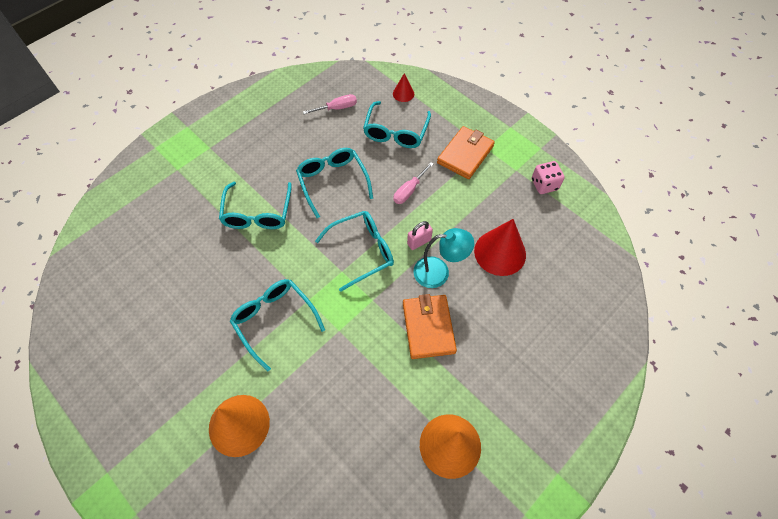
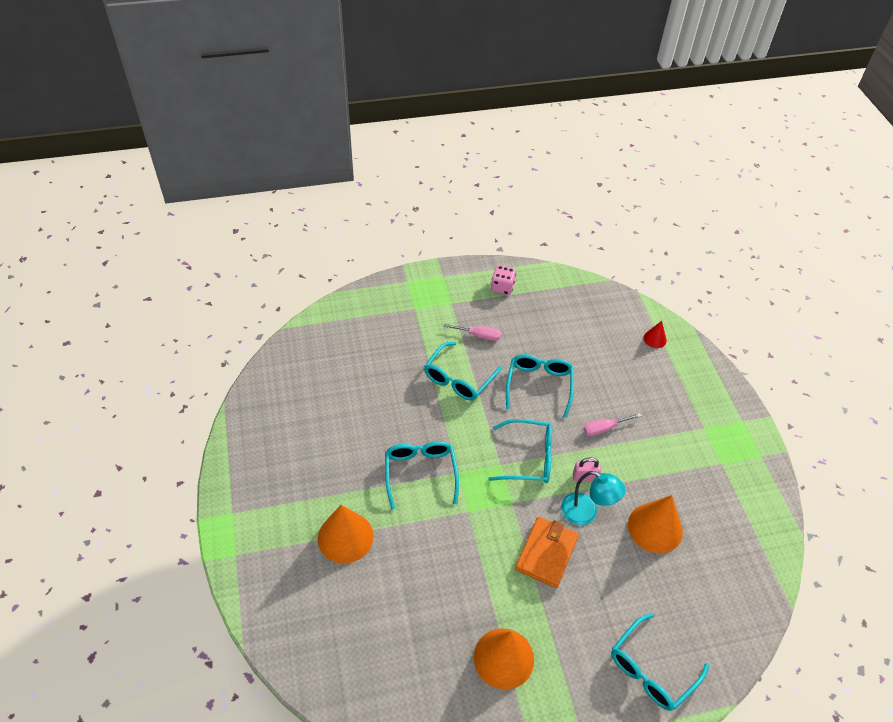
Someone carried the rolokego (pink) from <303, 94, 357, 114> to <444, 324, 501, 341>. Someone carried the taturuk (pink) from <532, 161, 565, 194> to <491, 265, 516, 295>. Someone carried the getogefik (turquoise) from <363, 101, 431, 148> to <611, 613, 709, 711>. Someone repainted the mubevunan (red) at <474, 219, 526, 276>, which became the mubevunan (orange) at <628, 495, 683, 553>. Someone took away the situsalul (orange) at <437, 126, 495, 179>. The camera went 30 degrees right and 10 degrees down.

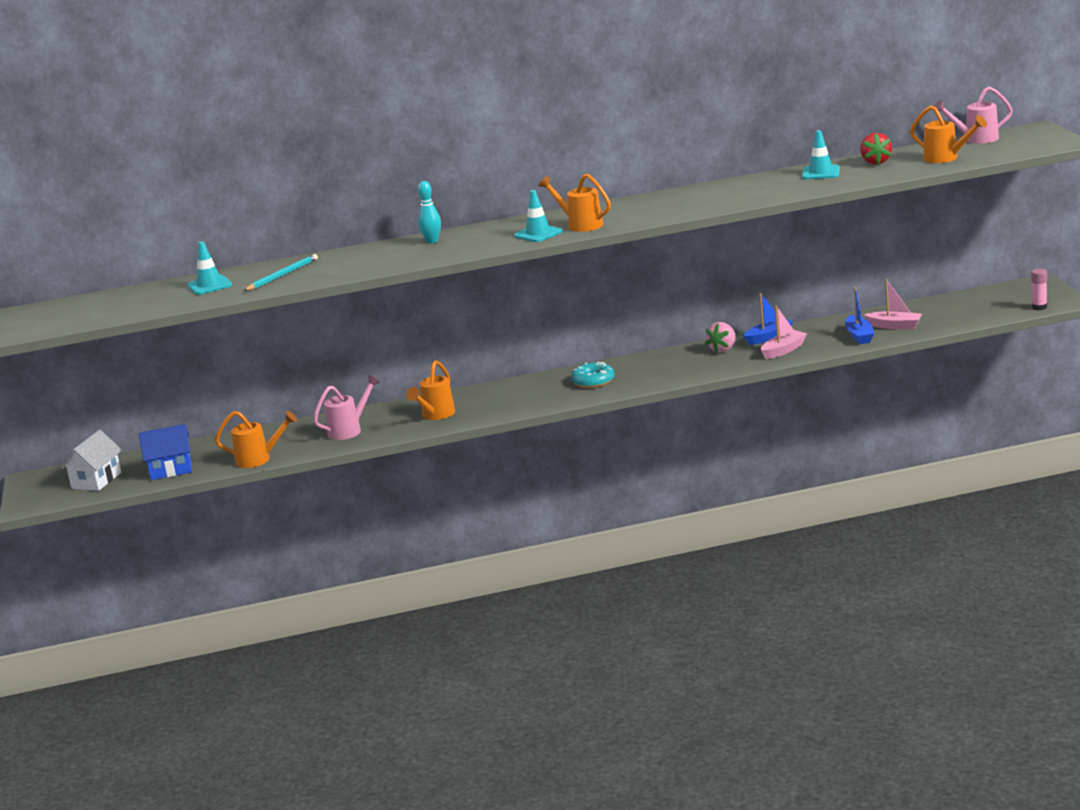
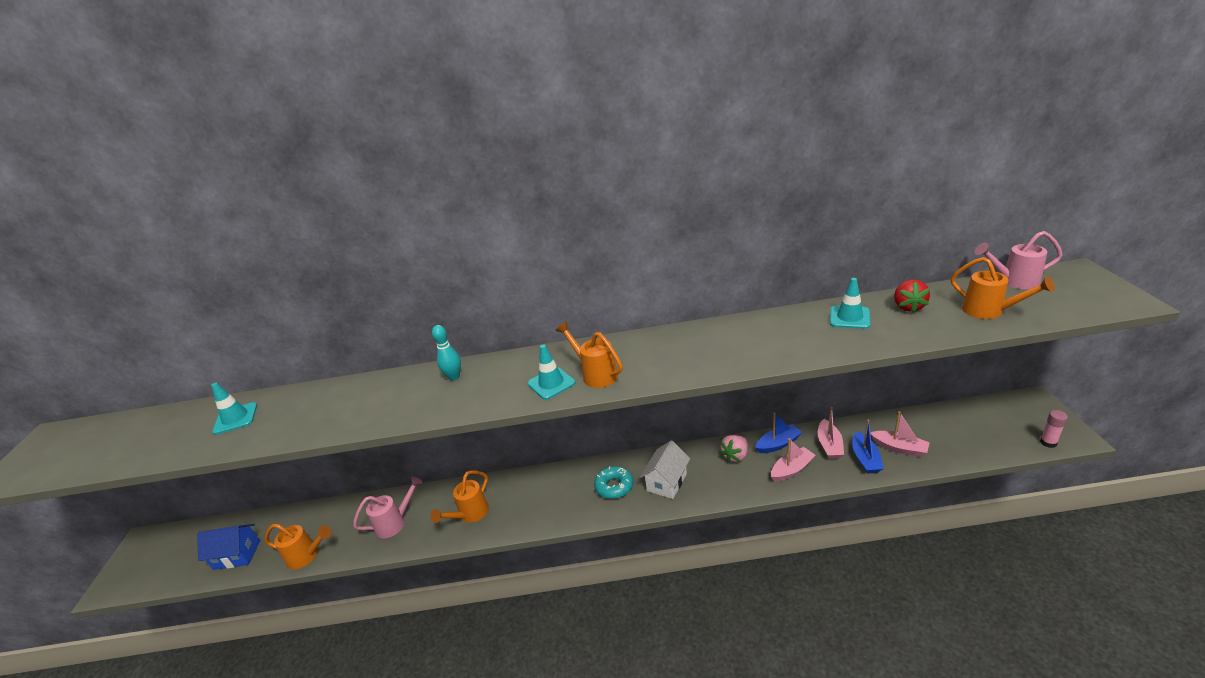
Someone carried the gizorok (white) from <61, 430, 122, 491> to <640, 440, 690, 499>. Someone put down the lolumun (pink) at <818, 407, 844, 459>. Someone took away the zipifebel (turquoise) at <244, 254, 318, 291>. The camera went 10 degrees right and 10 degrees up.

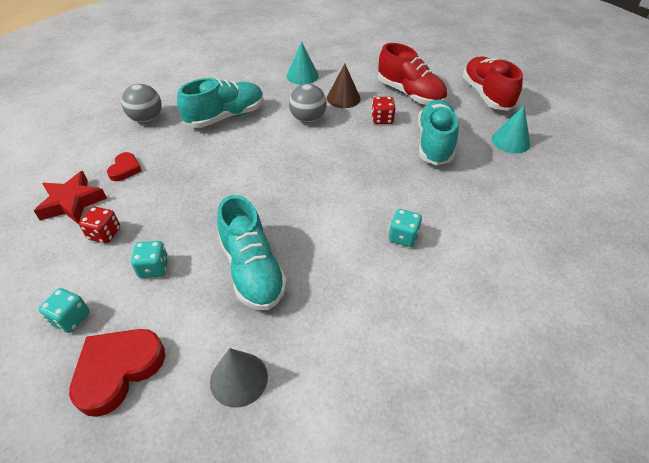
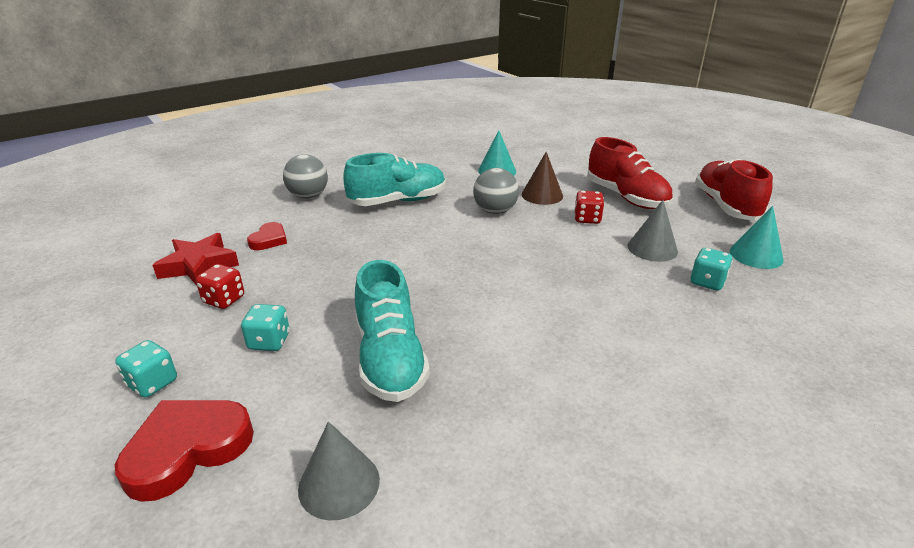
Someone swapped the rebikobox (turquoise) at <418, 100, 459, 165> for the mubevunan (grey) at <627, 200, 678, 262>. Someone carried the taturuk (turquoise) from <389, 209, 422, 247> to <691, 248, 733, 291>. The camera went 10 degrees right and 15 degrees down.

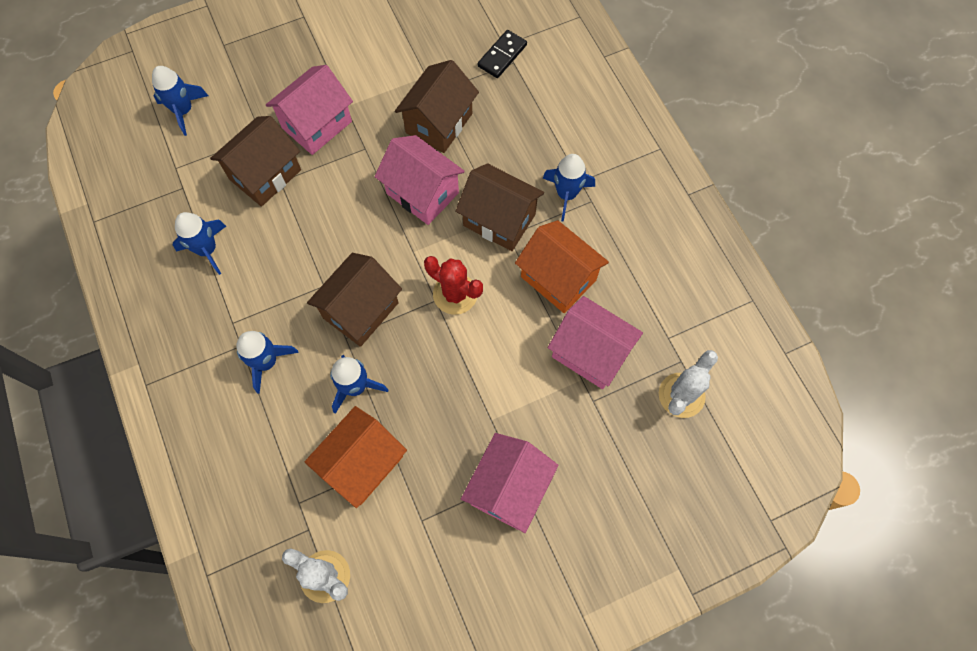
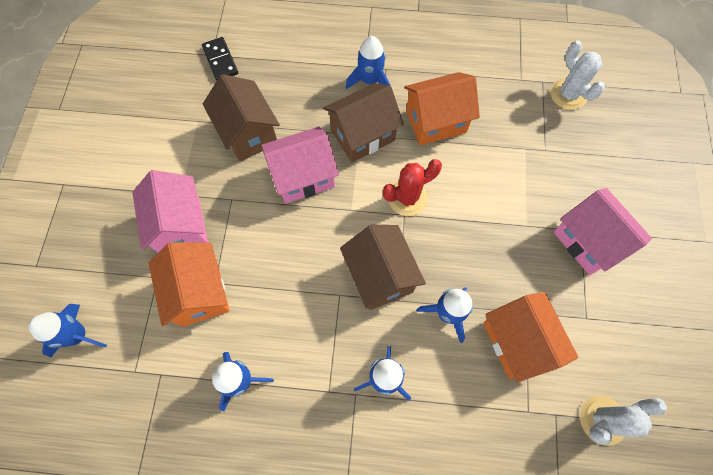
Someone repainted the gizorok (brown) at <210, 116, 301, 207>, which became the gizorok (orange) at <149, 242, 230, 327>. Someone took away the gizorok (pink) at <548, 296, 643, 389>. The camera went 60 degrees left and 0 degrees up.

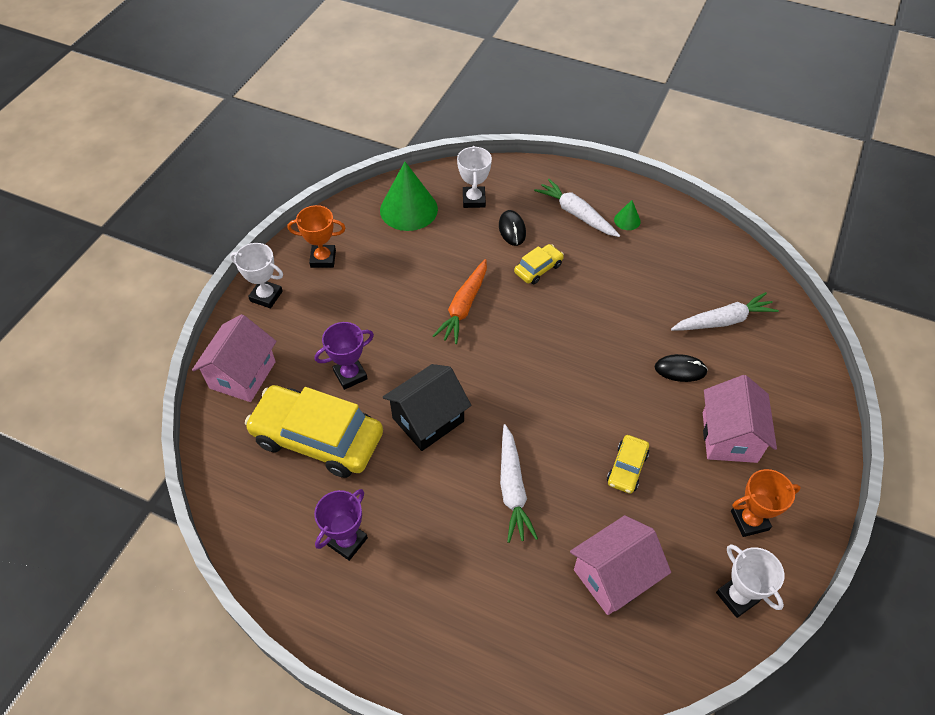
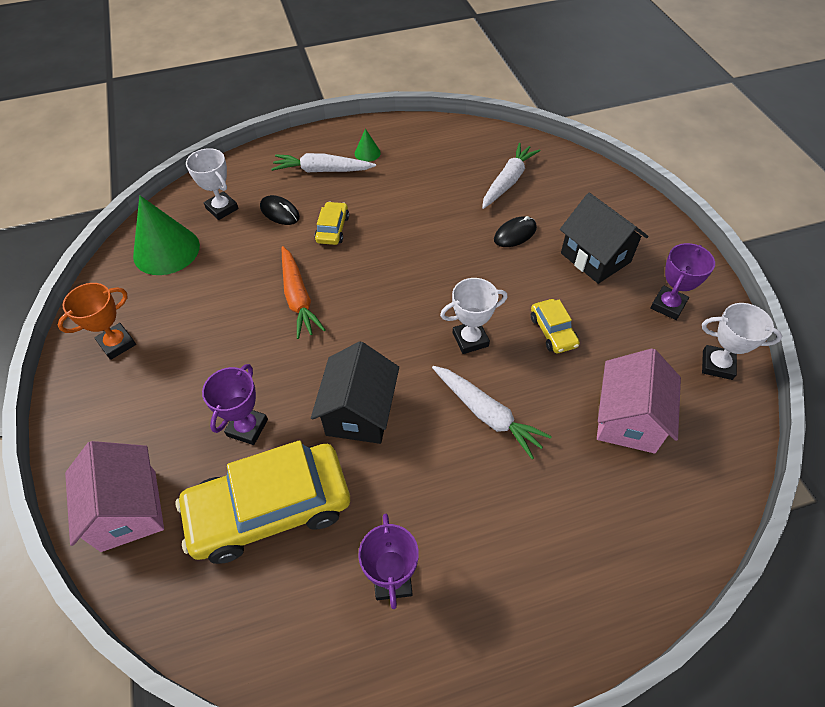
Someone carried the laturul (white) from <230, 243, 283, 308> to <440, 278, 507, 354>. Someone repainted the gizorok (pink) at <703, 375, 777, 463>, which became the gizorok (black) at <560, 193, 648, 284>. Someone repainted the laturul (orange) at <731, 469, 801, 537>, which became the laturul (purple) at <650, 243, 715, 320>. The camera went 40 degrees left and 0 degrees up.

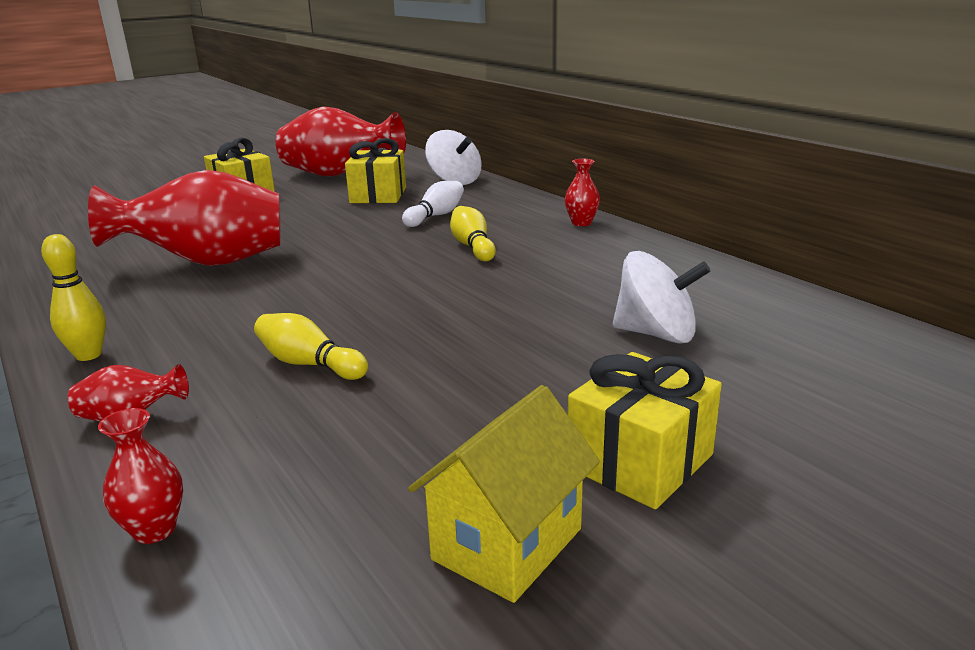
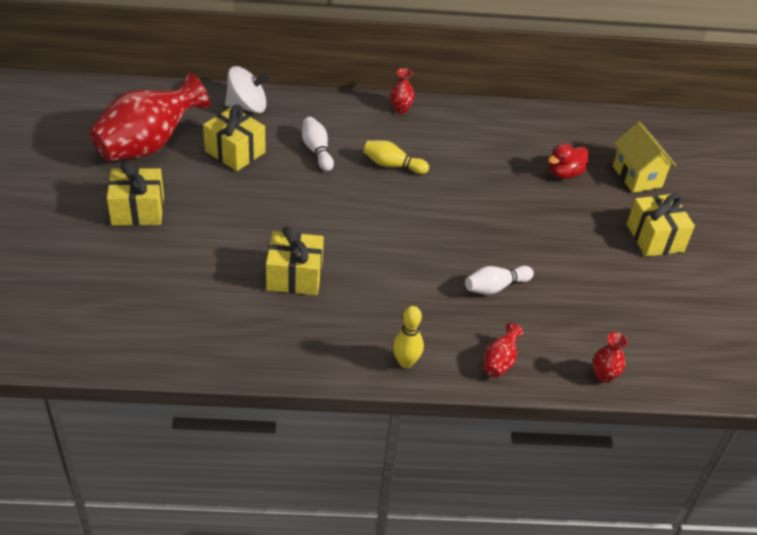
Someone swapped the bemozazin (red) at <88, 170, 281, 266> for the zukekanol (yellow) at <266, 227, 324, 295>. Someone repainted the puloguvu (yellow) at <254, 313, 368, 380>, which became the puloguvu (white) at <465, 266, 534, 295>. Someone swapped the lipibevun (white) at <613, 251, 710, 344> for the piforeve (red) at <548, 143, 589, 179>. Someone carried the gizorok (yellow) from <408, 385, 600, 603> to <613, 122, 676, 193>. The camera went 60 degrees left and 20 degrees up.

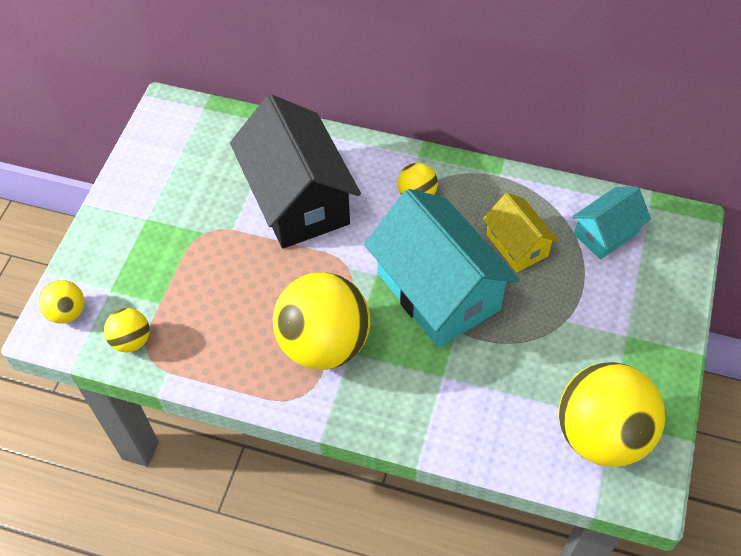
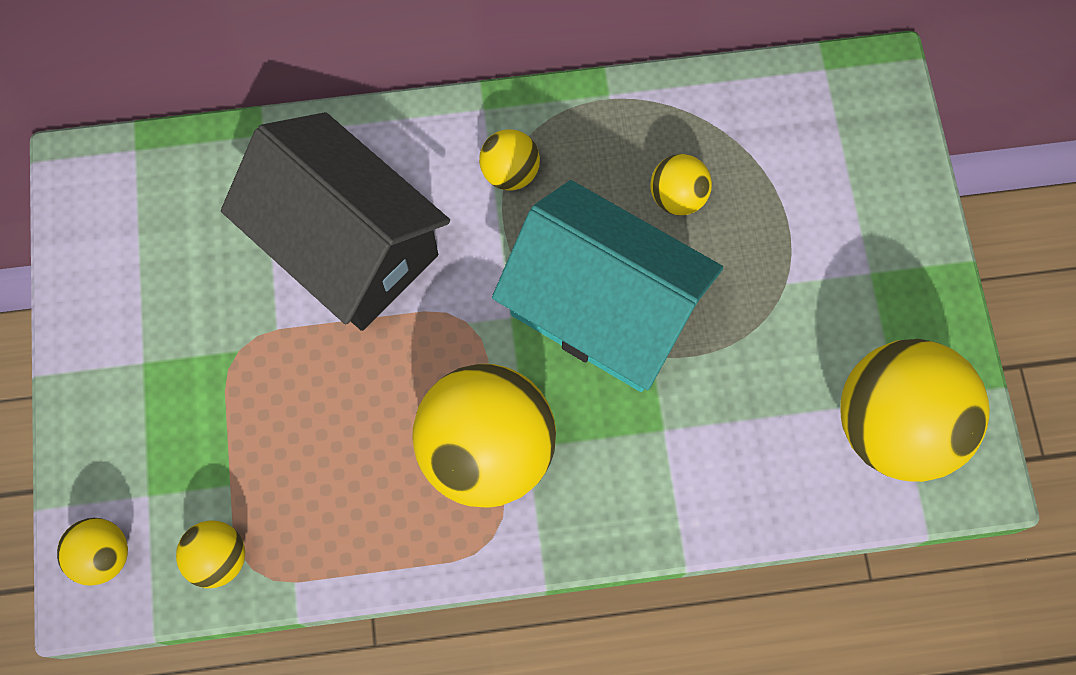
Someone swapped the gizorok (yellow) at <483, 193, 559, 273> for the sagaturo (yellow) at <650, 154, 712, 215>. Someone took away the gizorok (turquoise) at <572, 187, 651, 259>. The camera went 25 degrees left and 15 degrees up.

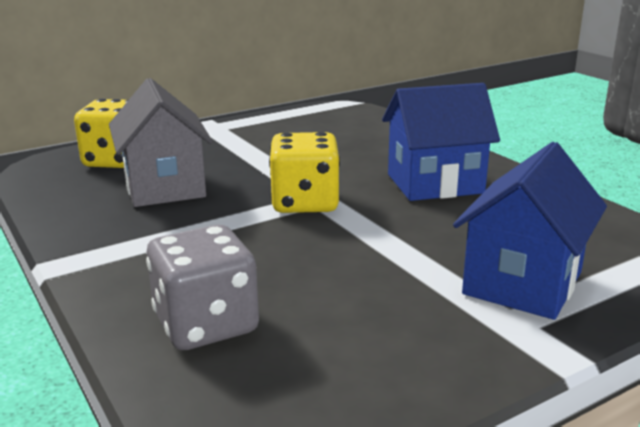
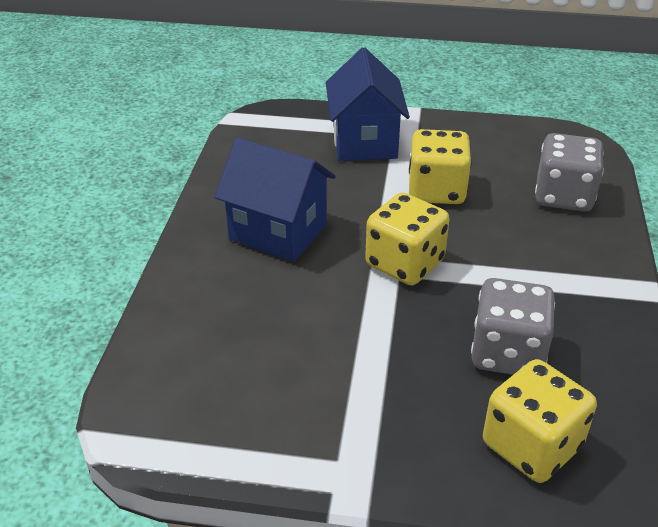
Someone rotated the gizorok (blue) at <453, 142, 607, 320> by 75 degrees counterclockwise. Someone put down the taturuk (yellow) at <409, 129, 472, 204>. Someone swapped the gizorok (grey) at <109, 78, 213, 207> for the taturuk (grey) at <471, 278, 555, 375>. The camera went 140 degrees left and 15 degrees up.

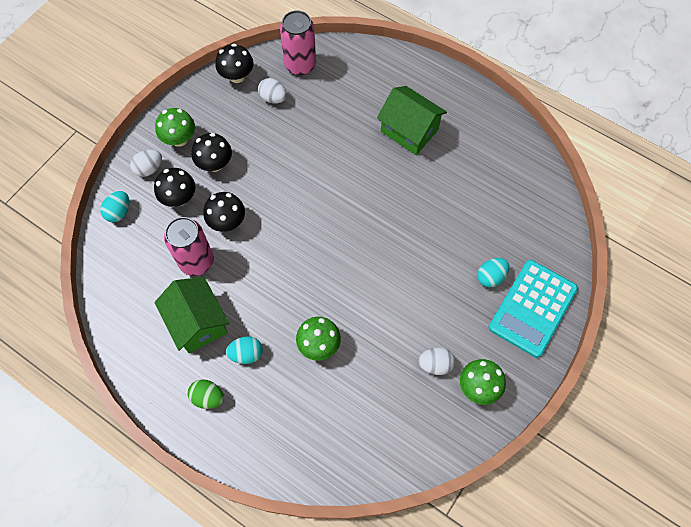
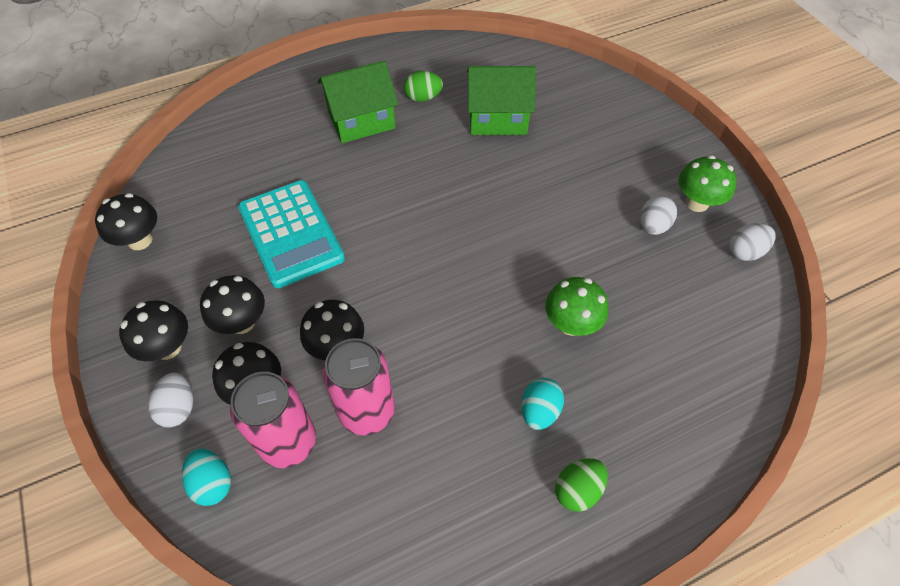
Someone repainted the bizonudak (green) at <155, 108, 195, 147>, which became the bizonudak (black) at <119, 300, 188, 361>. Someone carried the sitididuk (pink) from <280, 10, 316, 75> to <230, 372, 316, 468>. Someone carried the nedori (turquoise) from <489, 260, 578, 358> to <238, 180, 345, 288>. Someone put down the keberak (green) at <404, 71, 443, 102>. Someone carried the gizorok (green) from <154, 277, 229, 353> to <467, 66, 536, 135>. Someone carried the keberak (white) from <258, 78, 287, 103> to <729, 223, 776, 261>. Someone took away the keberak (turquoise) at <477, 258, 510, 287>. The camera went 60 degrees left and 10 degrees down.

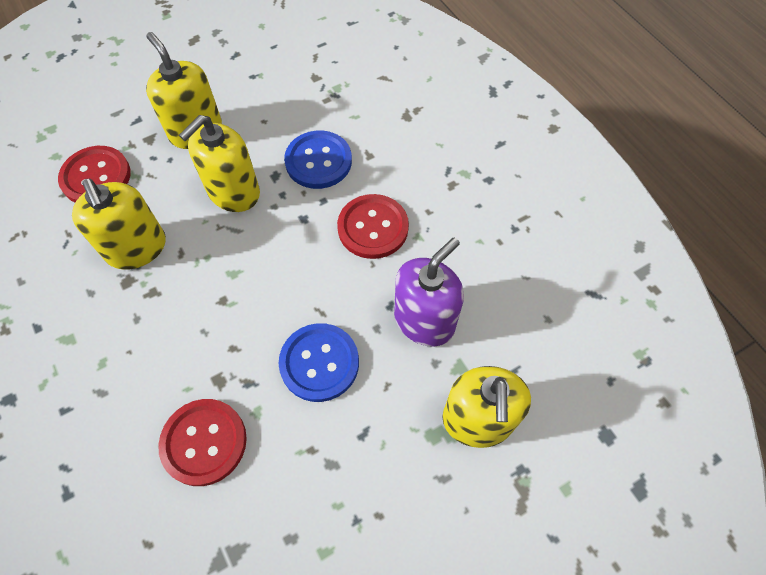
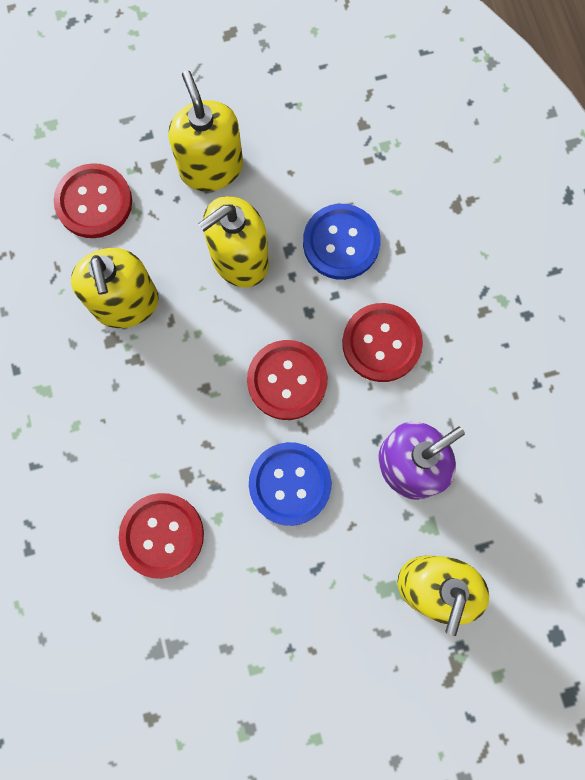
Someone put down the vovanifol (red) at <247, 340, 327, 420>. The camera went 15 degrees right and 15 degrees up.

